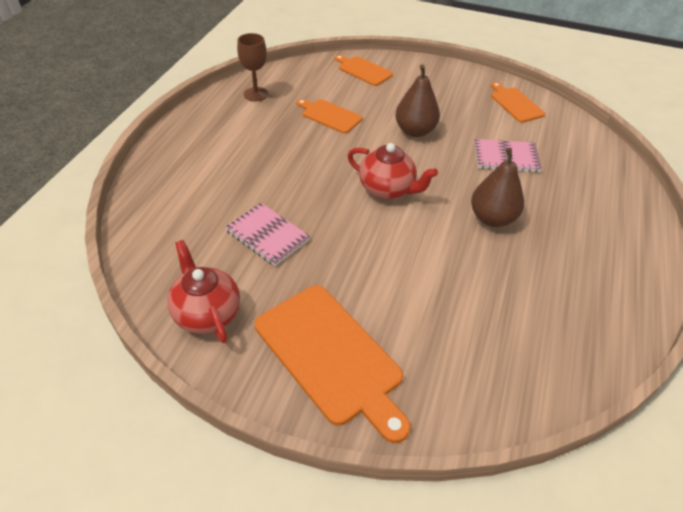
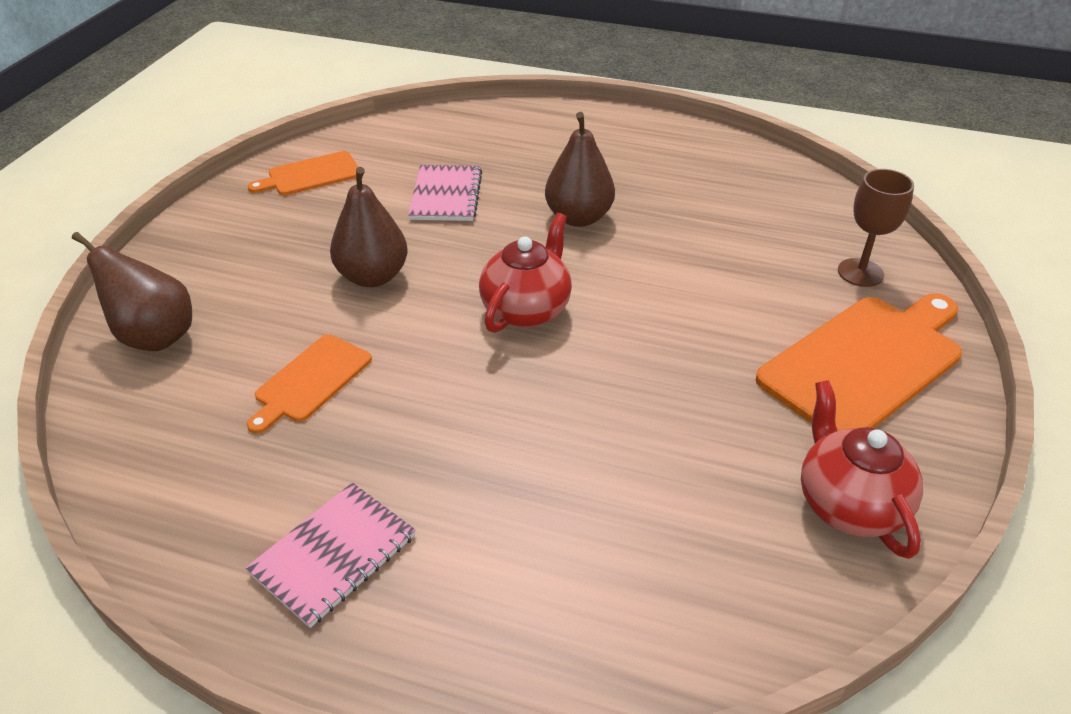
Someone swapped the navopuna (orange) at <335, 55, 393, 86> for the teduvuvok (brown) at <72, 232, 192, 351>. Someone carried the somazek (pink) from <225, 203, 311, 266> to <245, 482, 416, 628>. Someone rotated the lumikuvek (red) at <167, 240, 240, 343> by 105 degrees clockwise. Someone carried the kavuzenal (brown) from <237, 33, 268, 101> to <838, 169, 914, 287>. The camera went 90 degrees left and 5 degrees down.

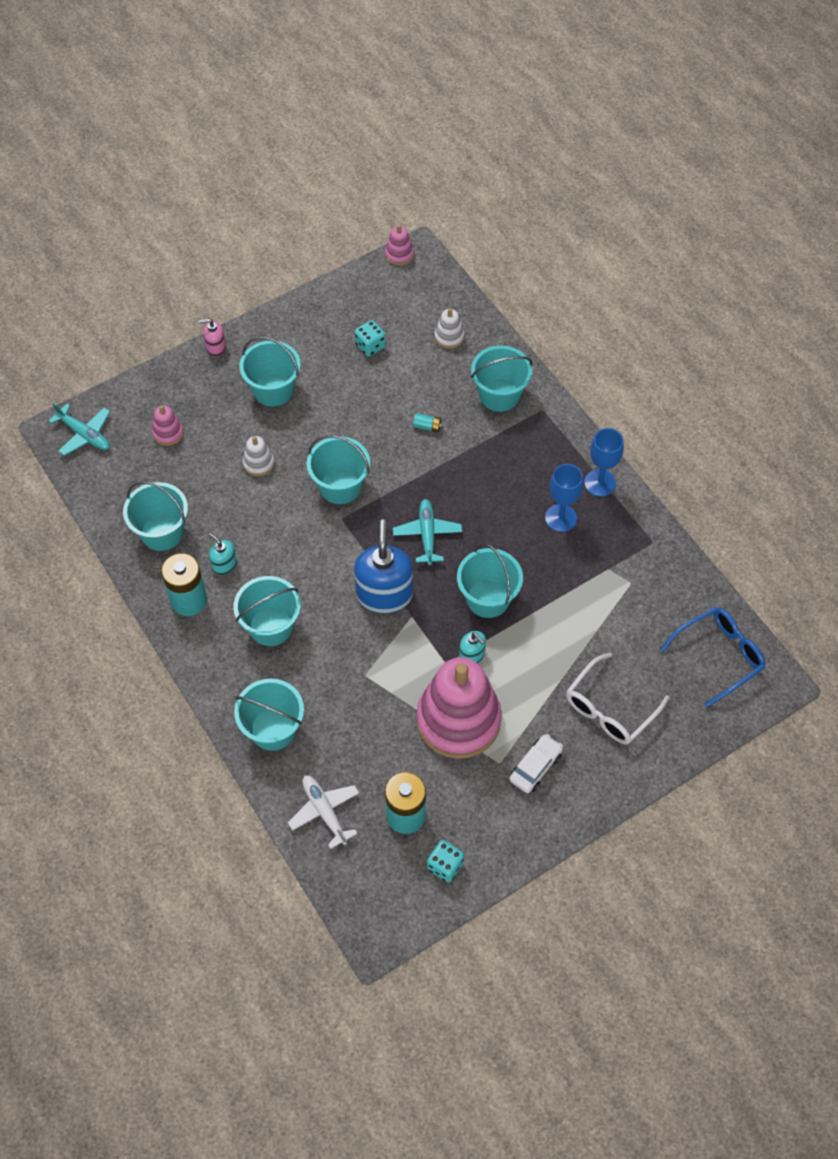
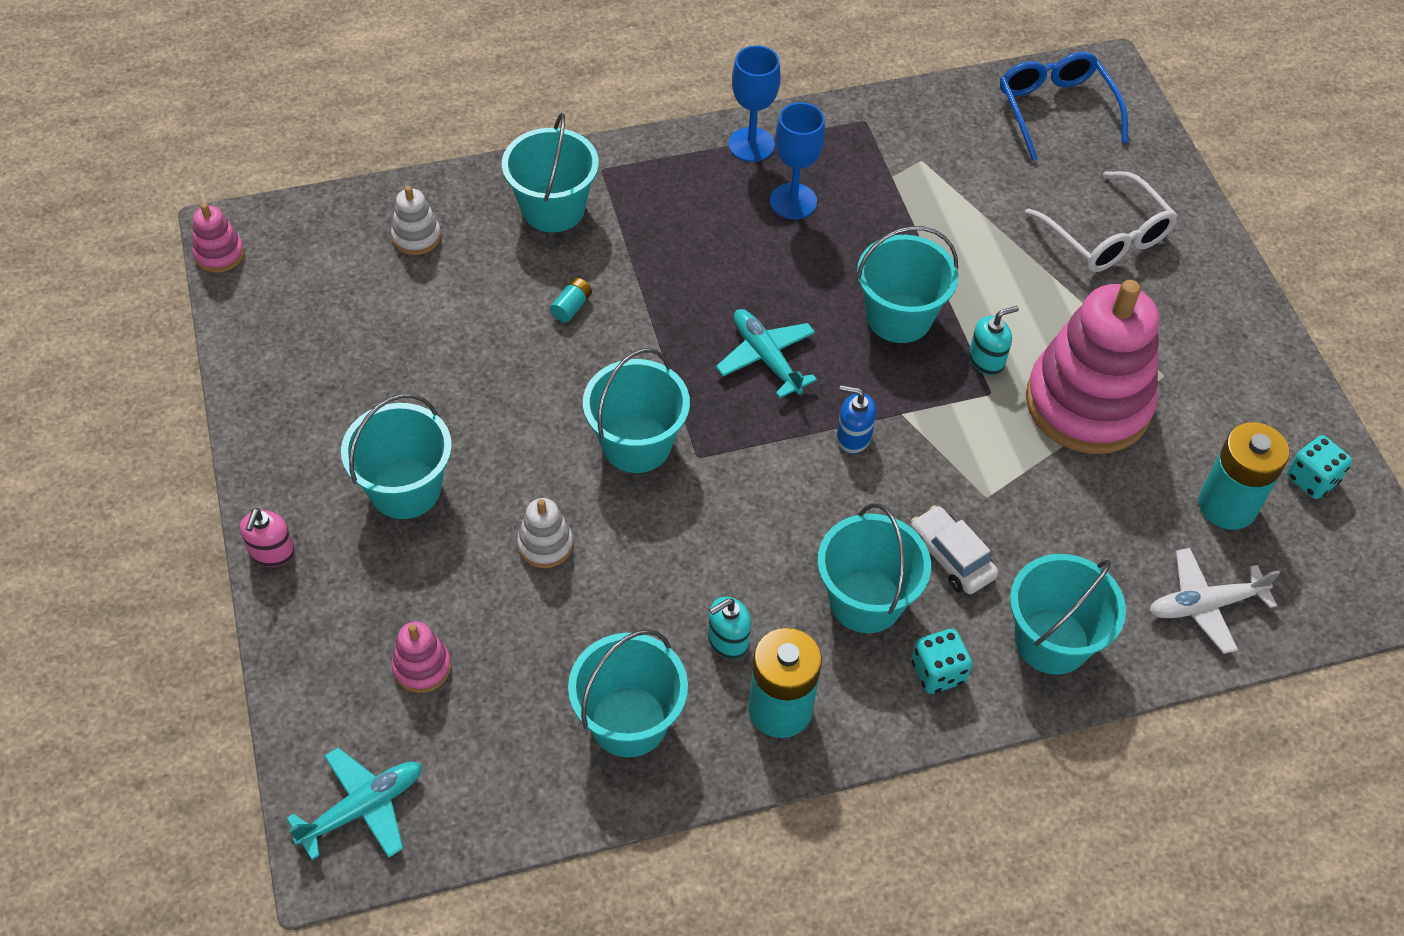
Someone rotated the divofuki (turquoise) at <393, 499, 462, 565> by 45 degrees clockwise. Someone scaled the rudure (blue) at <354, 520, 413, 613> by 0.49. Someone carried the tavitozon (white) from <509, 734, 563, 793> to <911, 505, 998, 594>. Someone carried the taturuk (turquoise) from <354, 320, 386, 356> to <911, 629, 972, 694>. The camera went 75 degrees left and 5 degrees down.

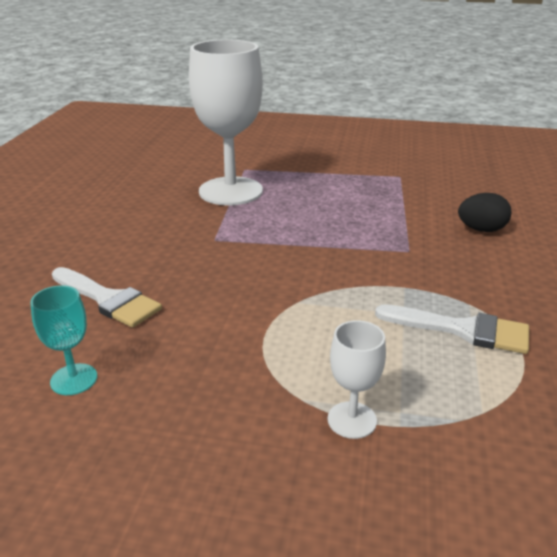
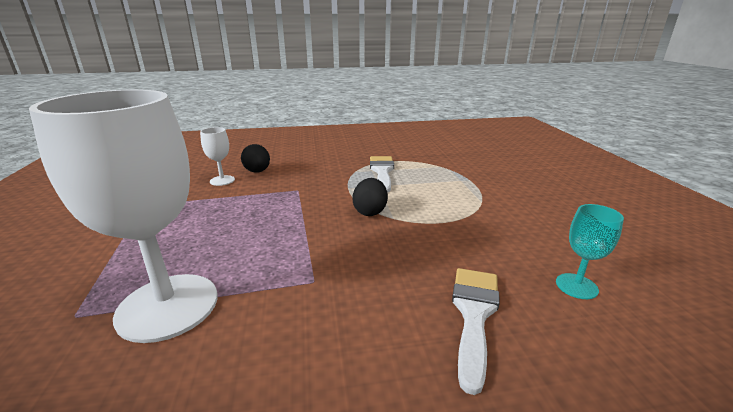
Someone carried the kavuzenal (white) from <328, 320, 386, 439> to <200, 127, 235, 186>. Someone put down the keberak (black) at <352, 178, 388, 216>. The camera went 110 degrees left and 5 degrees down.

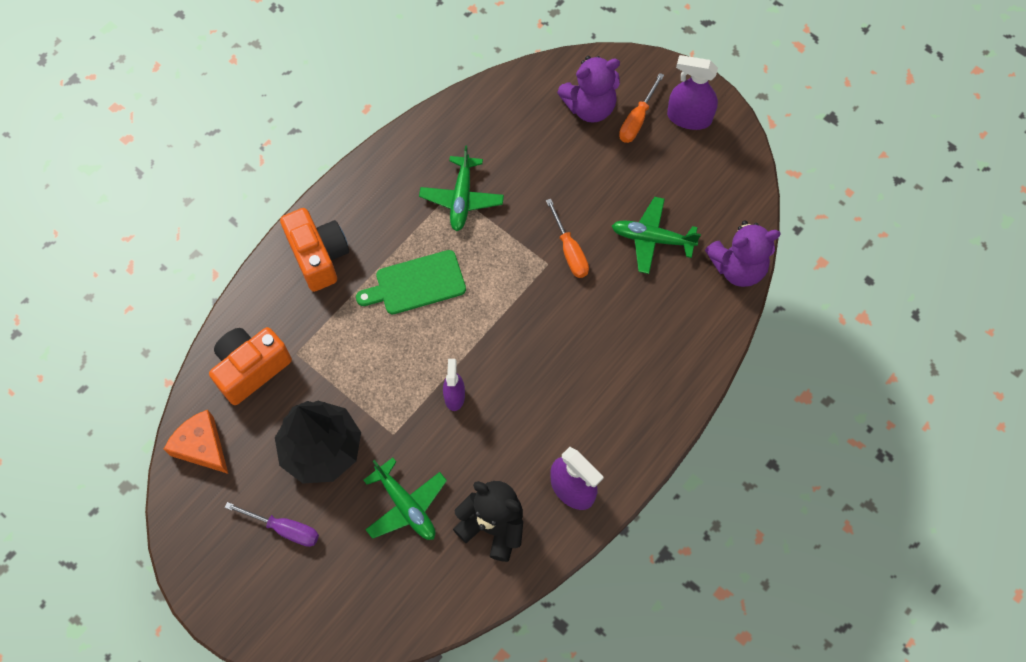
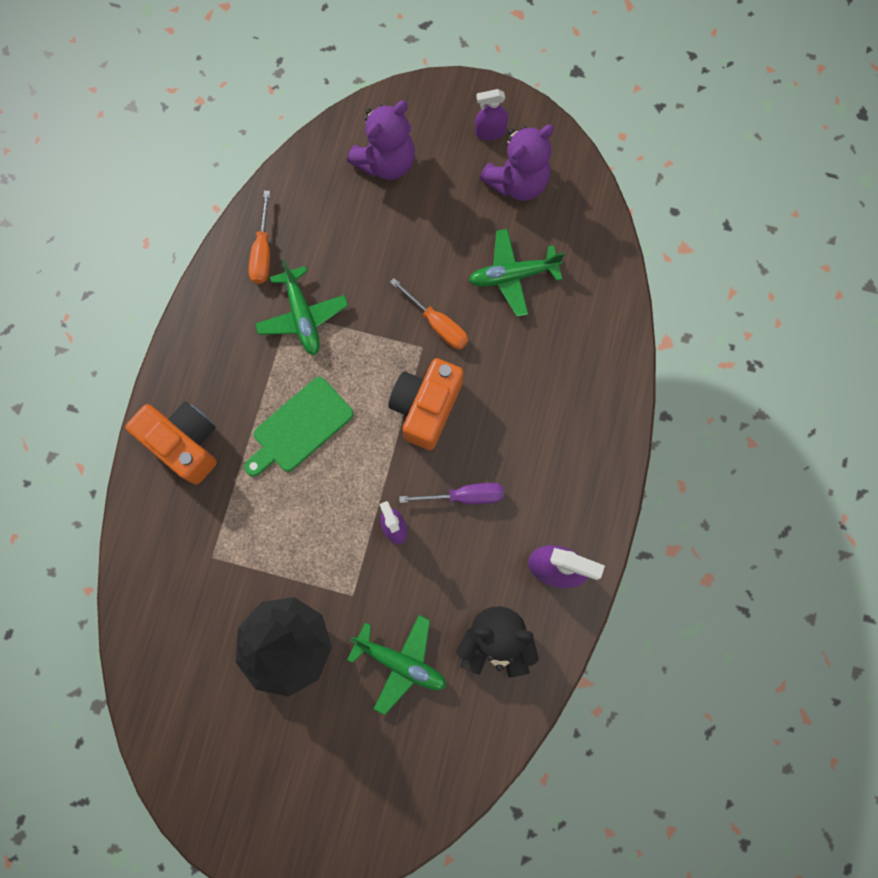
Someone carried the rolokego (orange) from <619, 73, 664, 143> to <248, 190, 270, 284>. Someone carried the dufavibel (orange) from <209, 327, 292, 405> to <388, 358, 463, 450>. Someone carried the rolokego (purple) from <224, 502, 319, 547> to <399, 483, 504, 504>. Someone scaled the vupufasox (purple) at <667, 55, 718, 130> by 0.64. Someone carried the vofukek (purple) from <705, 221, 780, 287> to <480, 124, 554, 201>. Someone took away the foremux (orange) at <164, 410, 228, 474>. The camera went 25 degrees left and 10 degrees up.

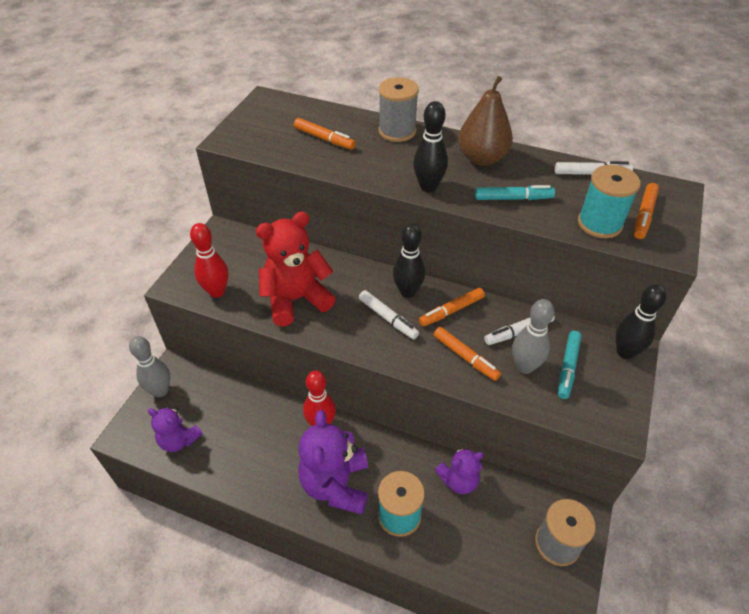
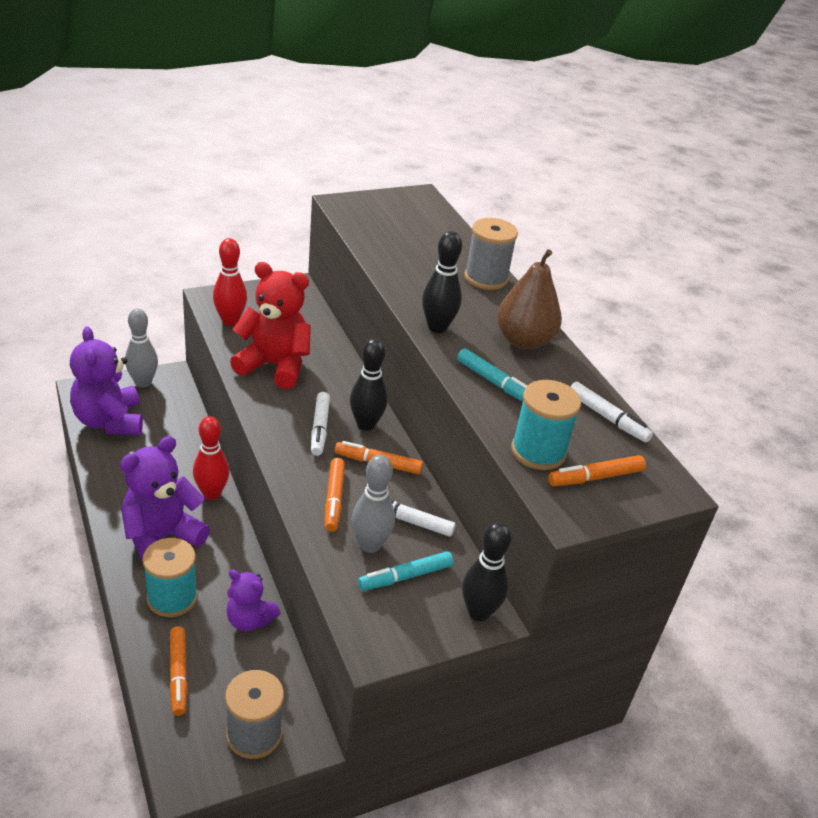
Someone scaled the vofukek (purple) at <148, 407, 203, 452> by 1.68. Someone carried the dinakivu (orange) from <294, 118, 356, 150> to <170, 626, 188, 716>. The camera went 40 degrees right and 10 degrees down.

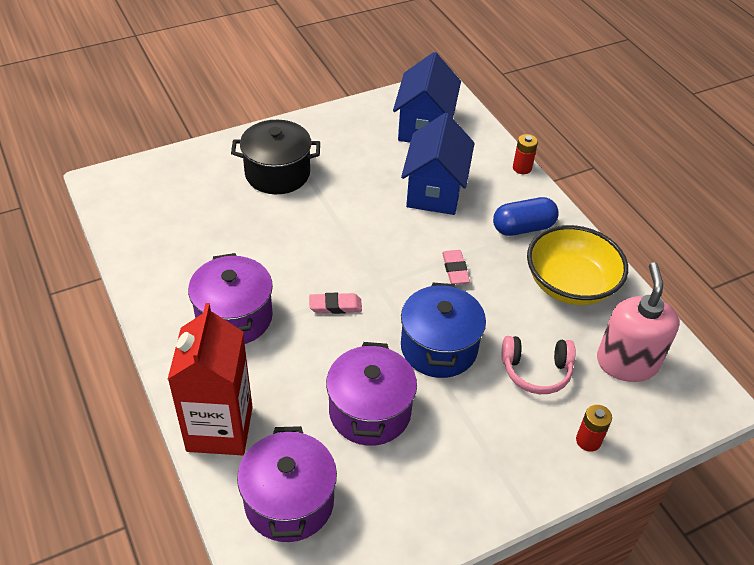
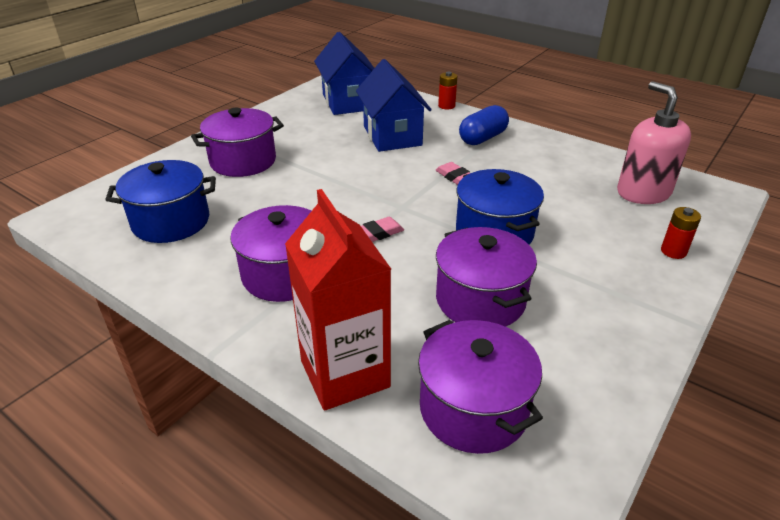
Someone put down the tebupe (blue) at <105, 160, 216, 243>. Someone repainted the tebupe (black) at <231, 120, 320, 194>, which became the tebupe (purple) at <191, 108, 284, 177>. Someone took away the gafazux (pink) at <502, 336, 576, 394>. Someone took away the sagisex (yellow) at <527, 225, 628, 305>. The camera went 25 degrees left and 10 degrees down.

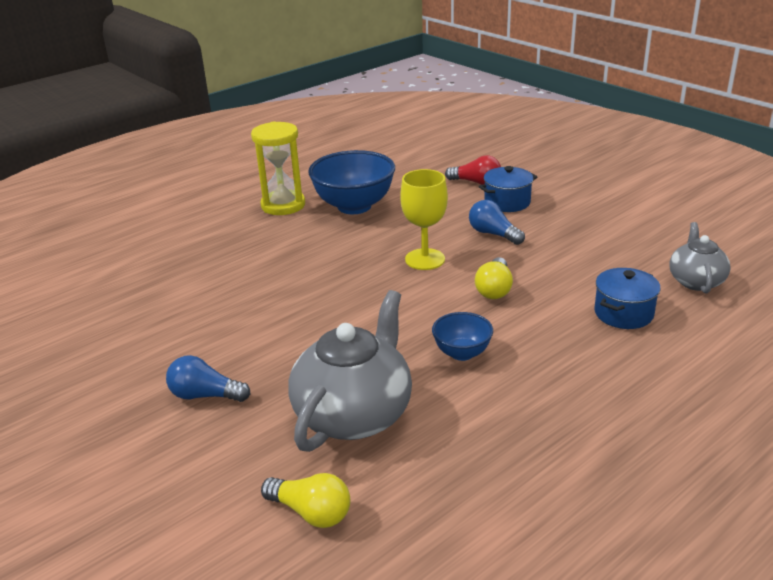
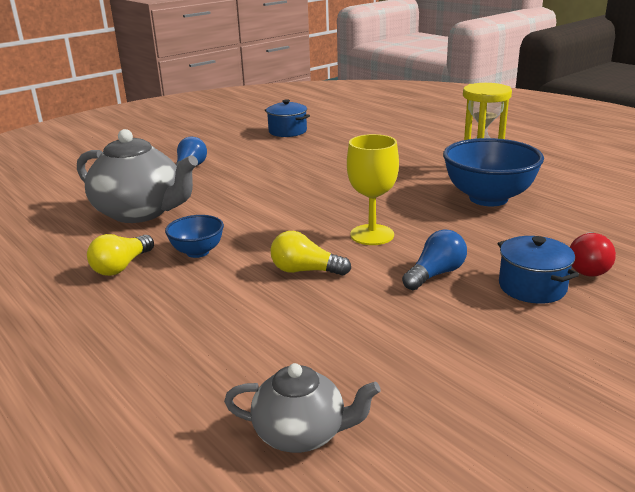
Someone carried the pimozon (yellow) from <261, 473, 350, 528> to <87, 234, 154, 276>. Someone carried the tebupe (blue) from <595, 268, 661, 329> to <264, 99, 310, 137>. The camera went 90 degrees right and 5 degrees down.

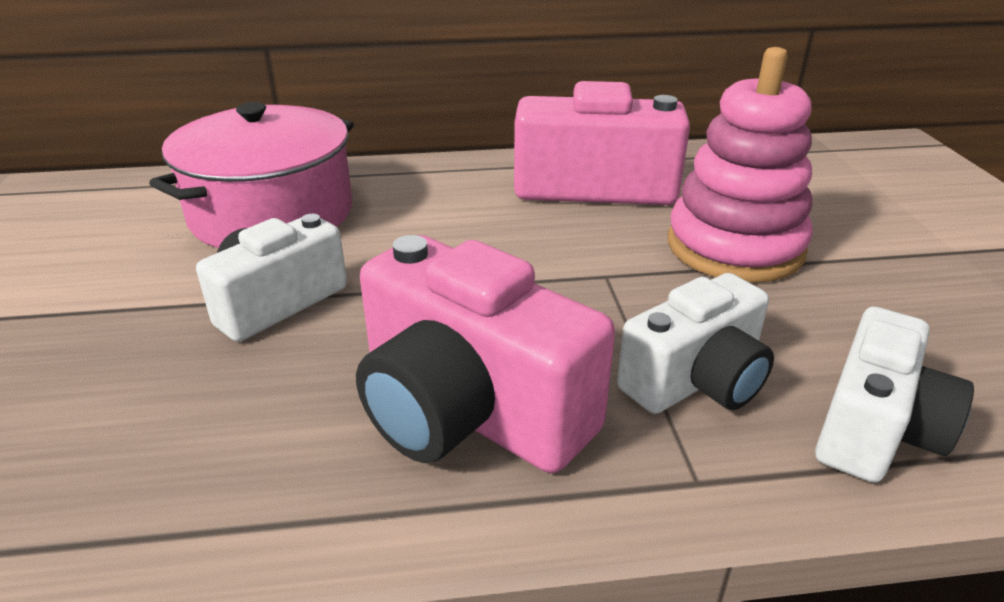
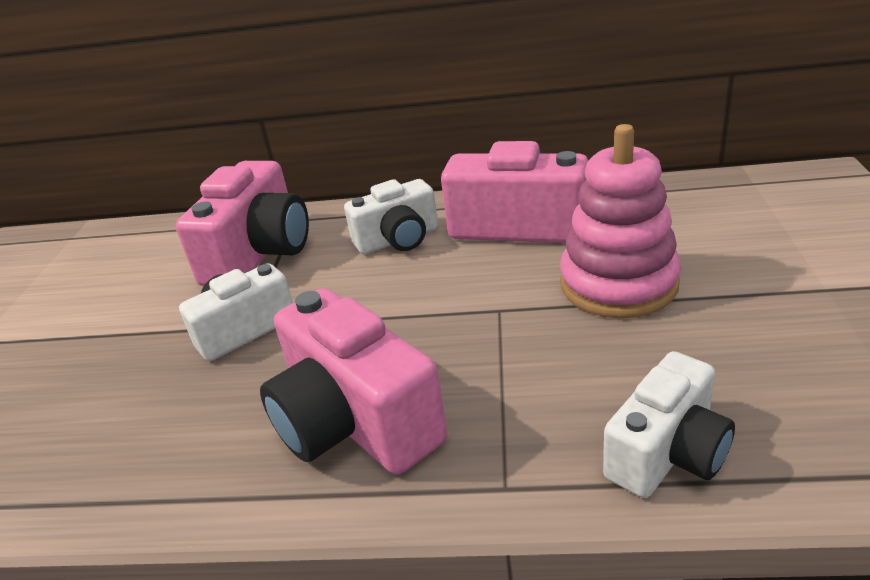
Someone swapped the tebupe (pink) at <149, 102, 354, 248> for the dufavibel (pink) at <176, 161, 309, 286>. Someone carried the dufavibel (white) from <617, 273, 774, 414> to <344, 179, 438, 254>. The camera went 15 degrees right and 0 degrees up.

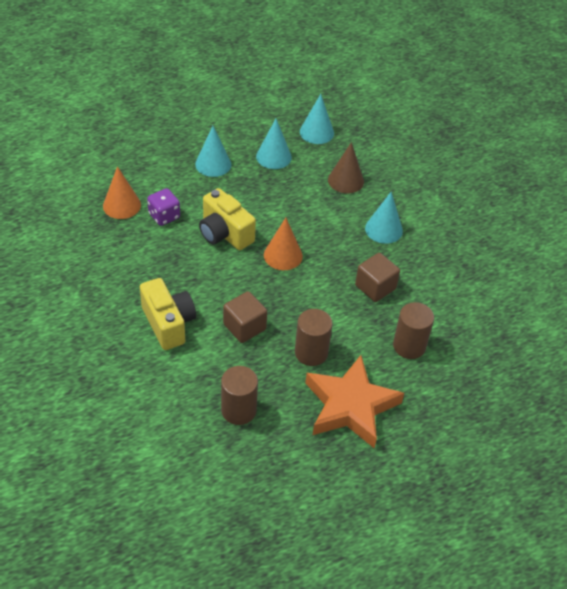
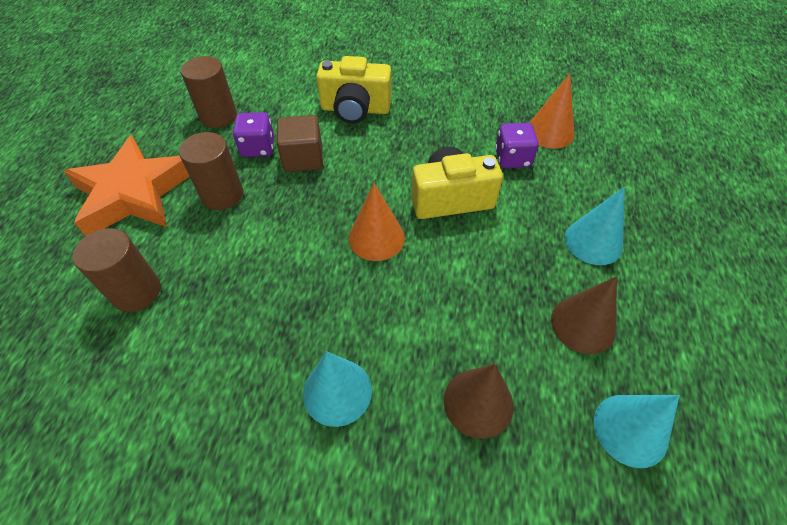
Someone put down the taturuk (purple) at <233, 112, 274, 157>. Someone repainted the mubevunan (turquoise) at <256, 119, 292, 169>, which became the mubevunan (brown) at <551, 276, 617, 354>. Someone took away the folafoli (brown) at <355, 253, 400, 302>. The camera went 125 degrees right and 5 degrees up.

